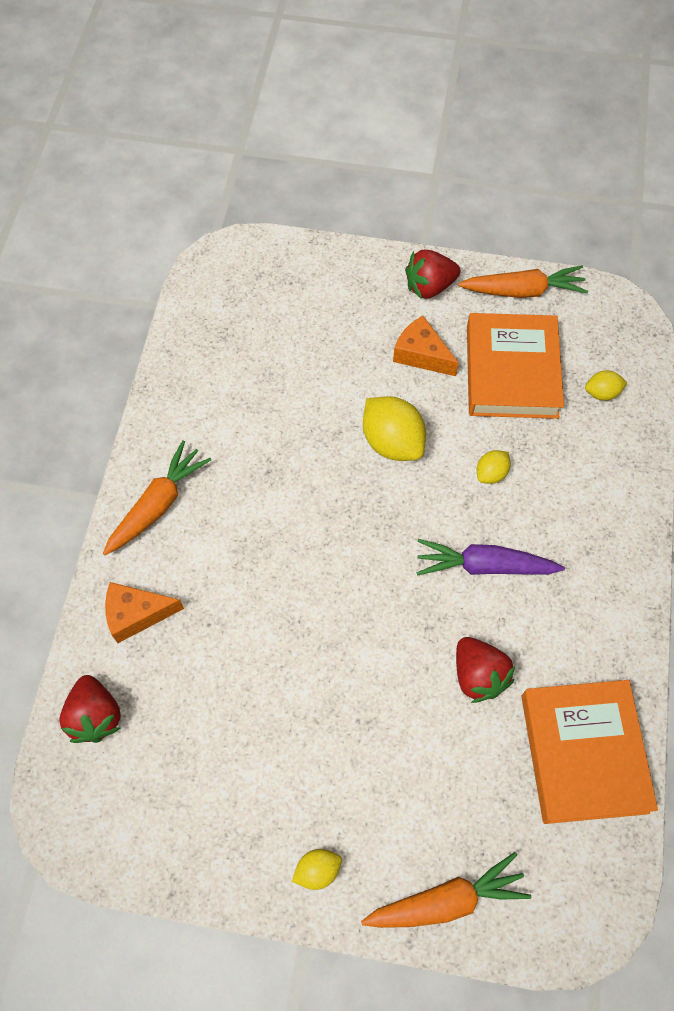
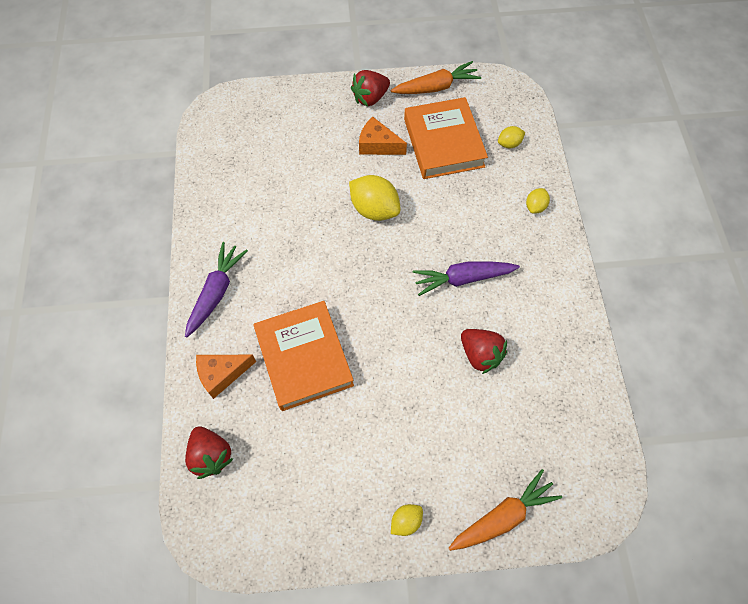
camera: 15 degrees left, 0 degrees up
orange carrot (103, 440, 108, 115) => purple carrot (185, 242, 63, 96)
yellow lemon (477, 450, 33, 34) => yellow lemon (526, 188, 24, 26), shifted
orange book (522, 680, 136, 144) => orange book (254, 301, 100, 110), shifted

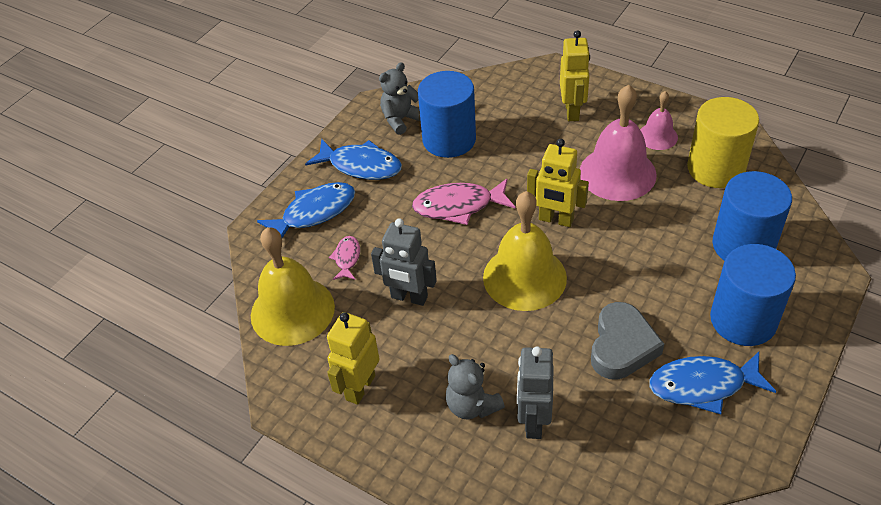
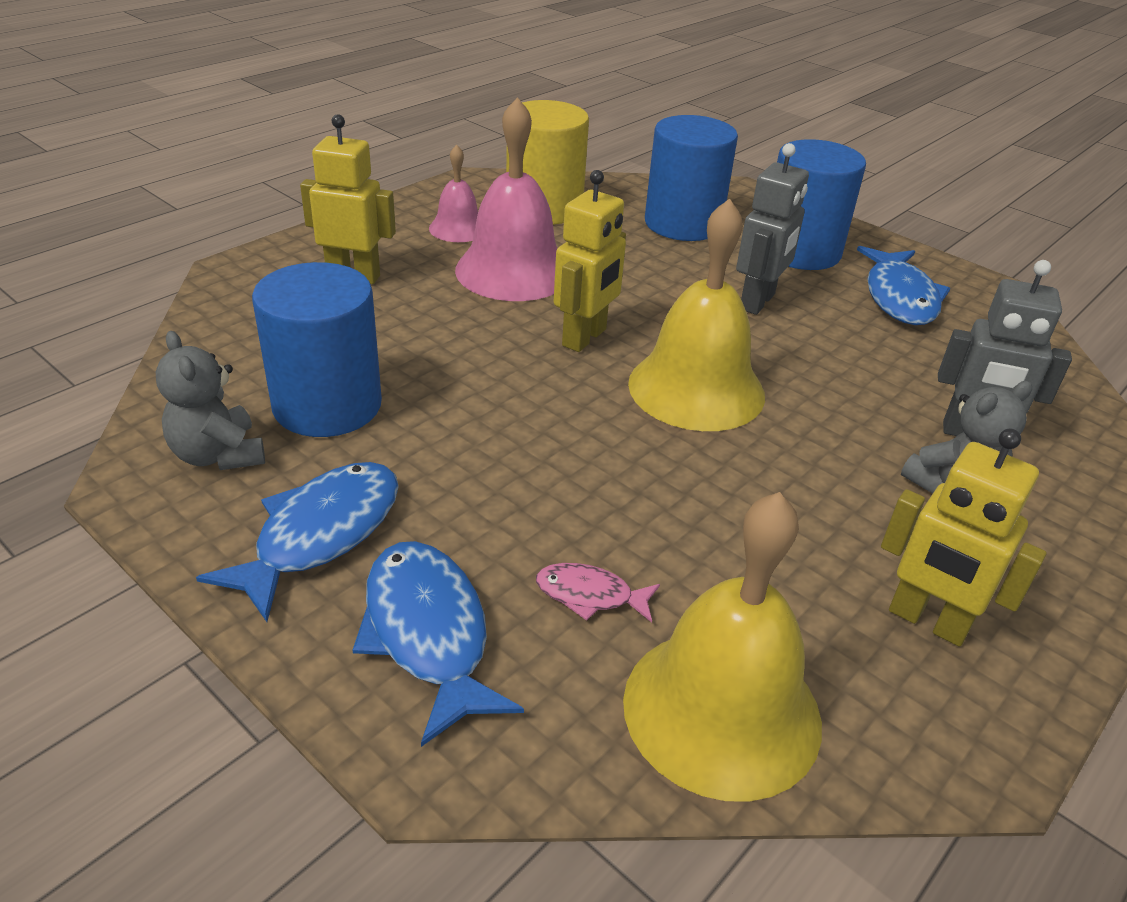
camera: 85 degrees left, 10 degrees down
pink fish (412, 179, 103, 46) => nothing
grey robot (371, 218, 66, 88) => grey robot (736, 143, 73, 172), shifted
grey heart (591, 302, 73, 78) => nothing

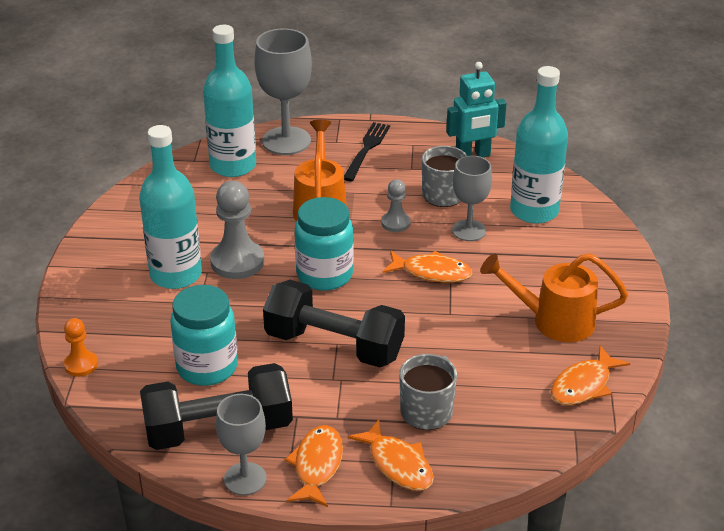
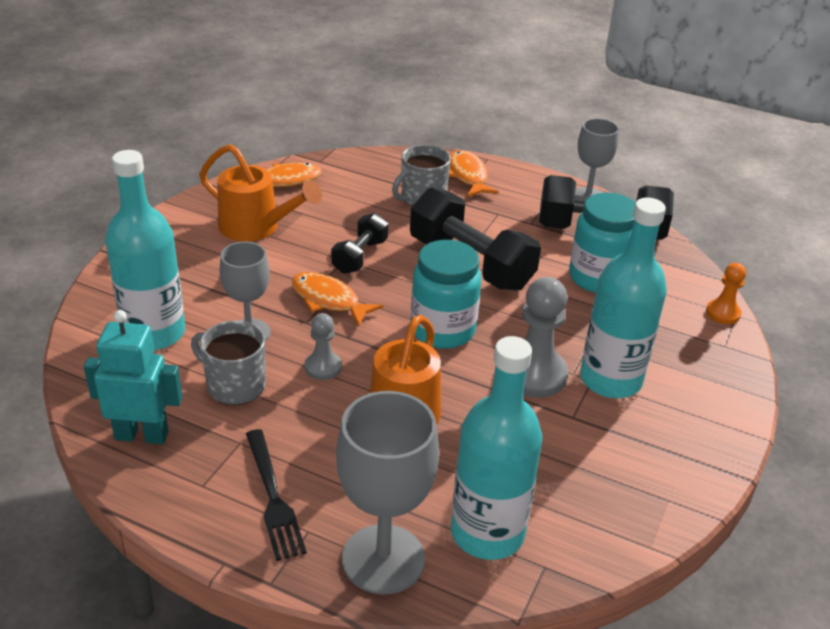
camera: 160 degrees left, 0 degrees up
black fork (344, 122, 46, 59) => black fork (246, 429, 61, 132), 60 degrees counterclockwise
orange fish (285, 425, 58, 82) => nothing
nothing => black dumbbell (331, 213, 57, 61)

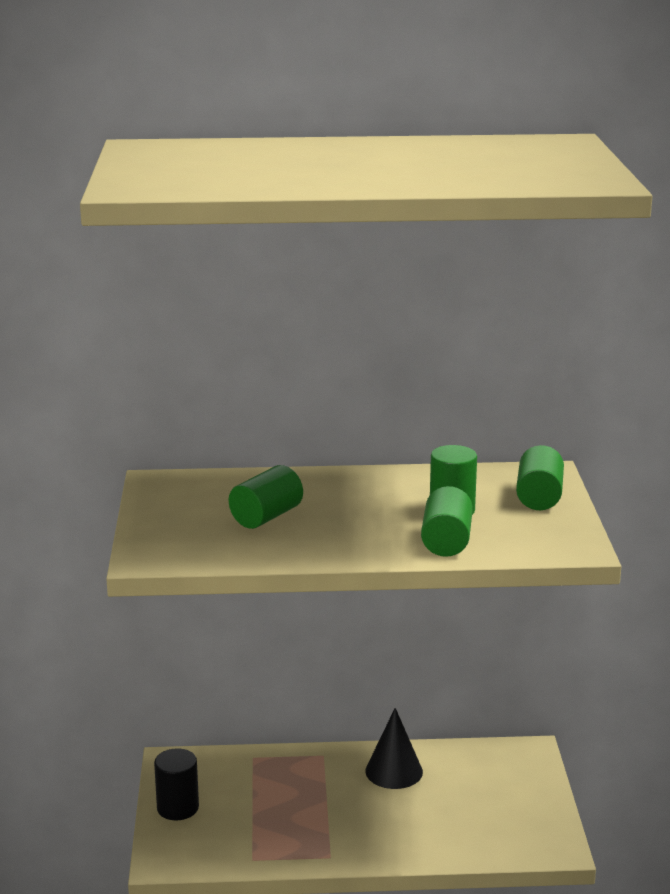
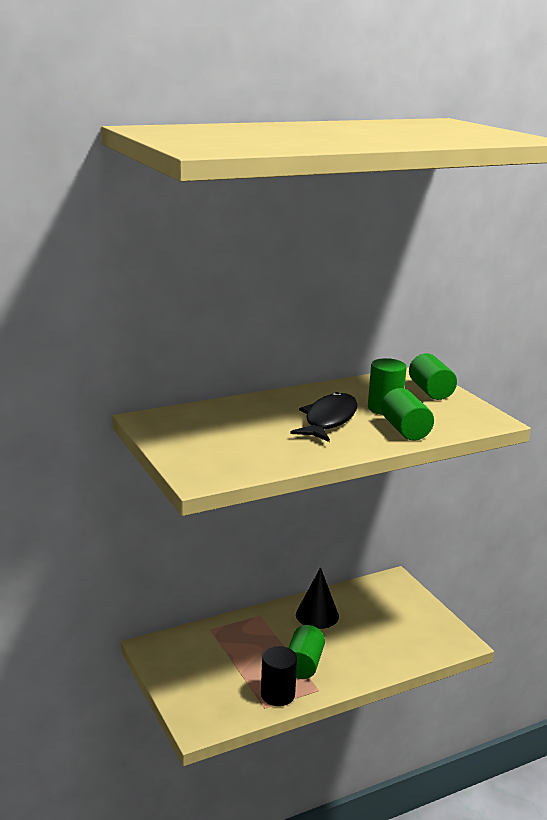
camera: 25 degrees left, 0 degrees up
green cylinder (229, 465, 74, 64) => green cylinder (289, 625, 36, 54), shifted
black cylinder (154, 748, 45, 72) => black cylinder (261, 646, 36, 60), shifted
nothing => black fish (291, 392, 67, 50)

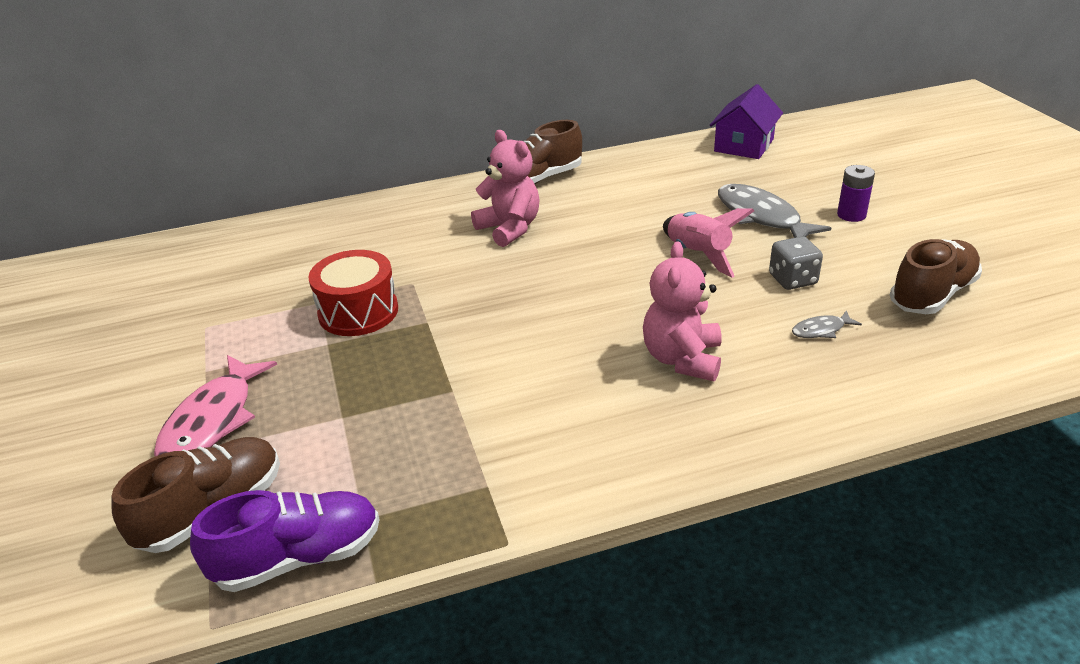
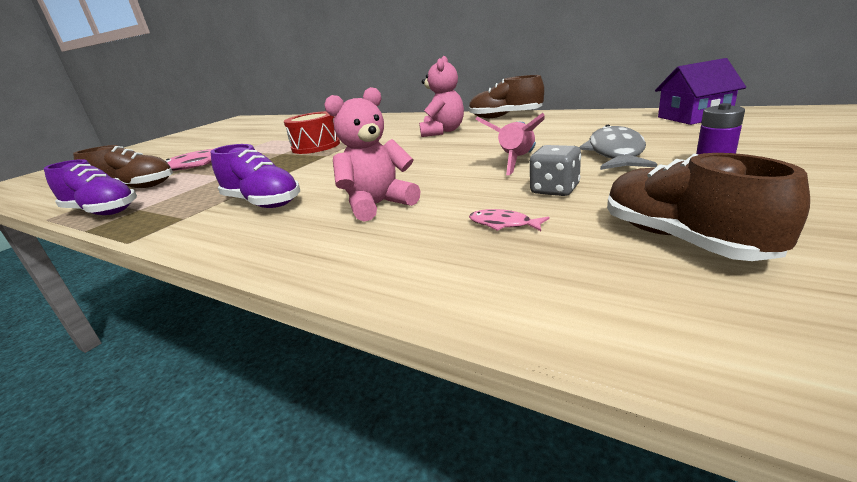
camera: 50 degrees right, 10 degrees down
brown shoe (890, 239, 92, 75) => brown shoe (607, 153, 203, 108), 120 degrees counterclockwise
grey fish (792, 310, 70, 28) => pink fish (469, 209, 80, 22)
nothing => purple shoe (211, 144, 89, 64)

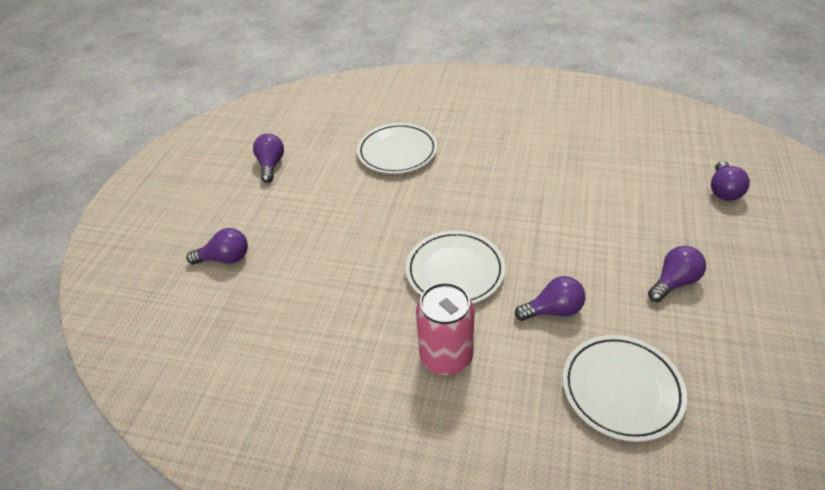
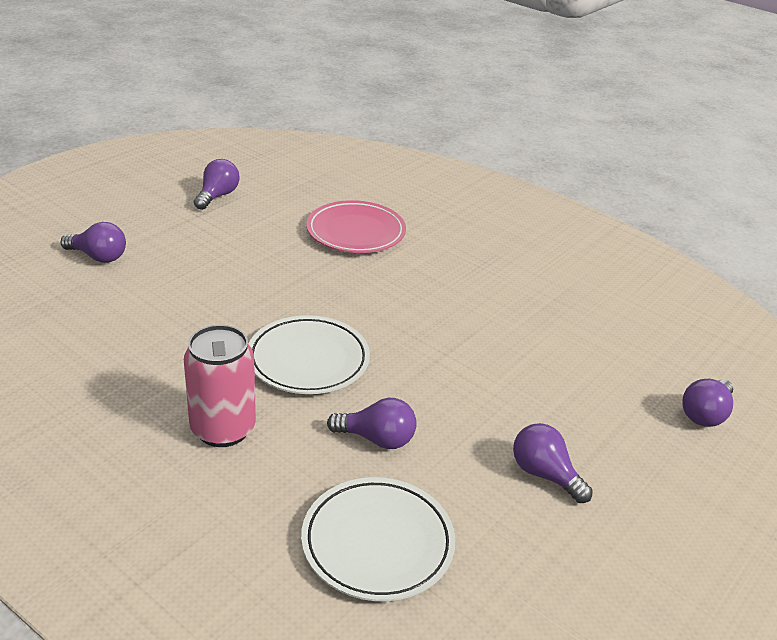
camera: 20 degrees right, 10 degrees down
white plate (357, 123, 80, 51) => pink plate (306, 200, 100, 53)
purple light bulb (648, 246, 58, 56) => purple light bulb (513, 423, 80, 80), 120 degrees counterclockwise

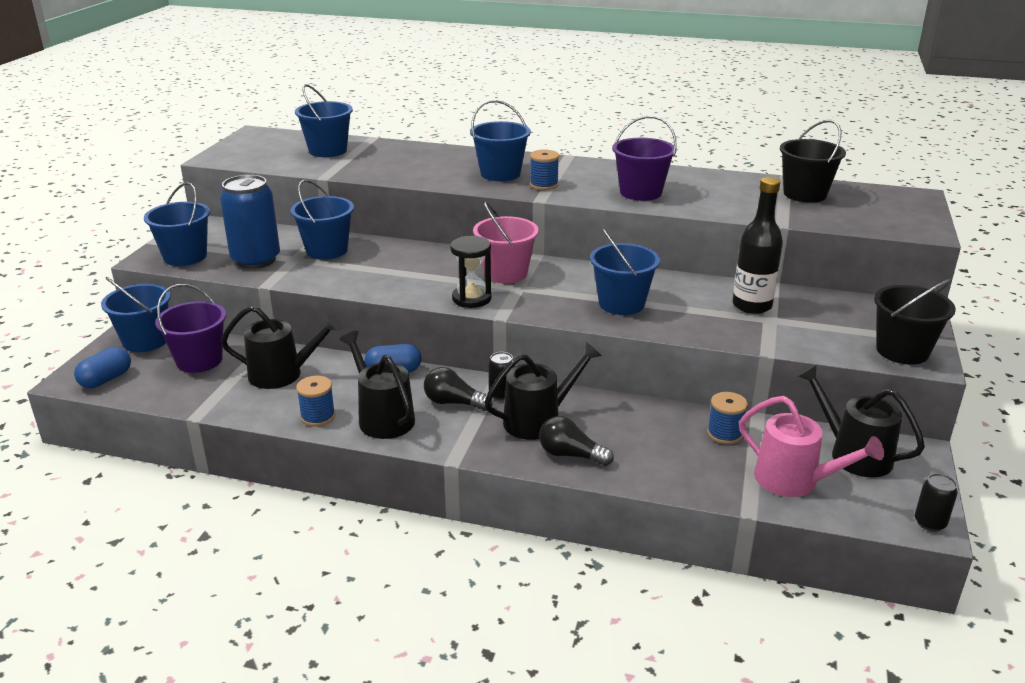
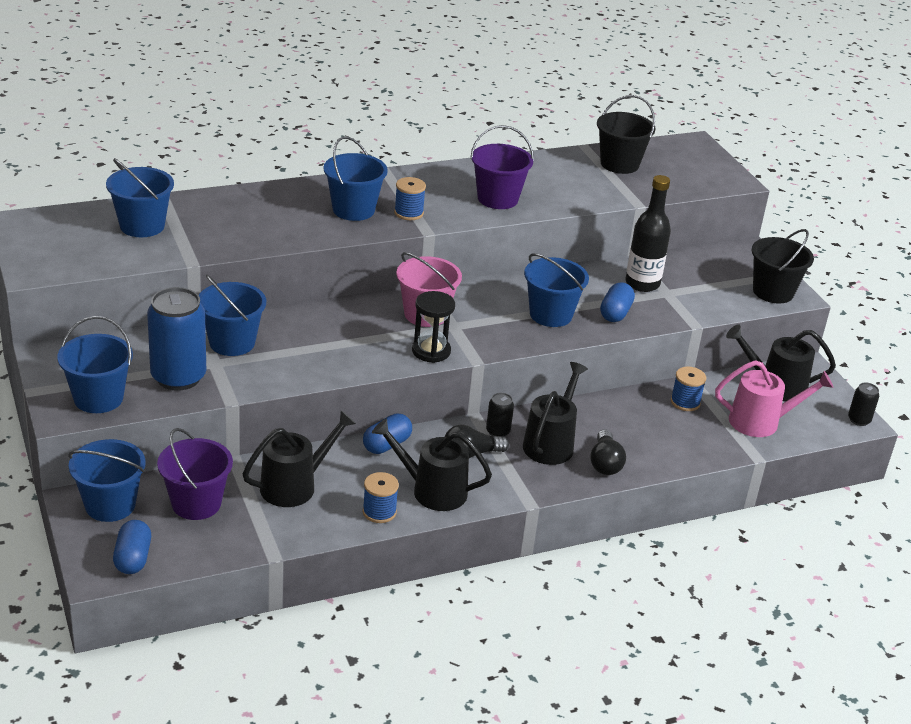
camera: 40 degrees left, 5 degrees up
black light bulb (539, 416, 75, 50) => black light bulb (590, 429, 36, 46), 75 degrees counterclockwise
nothing => blue capsule (600, 282, 35, 40)

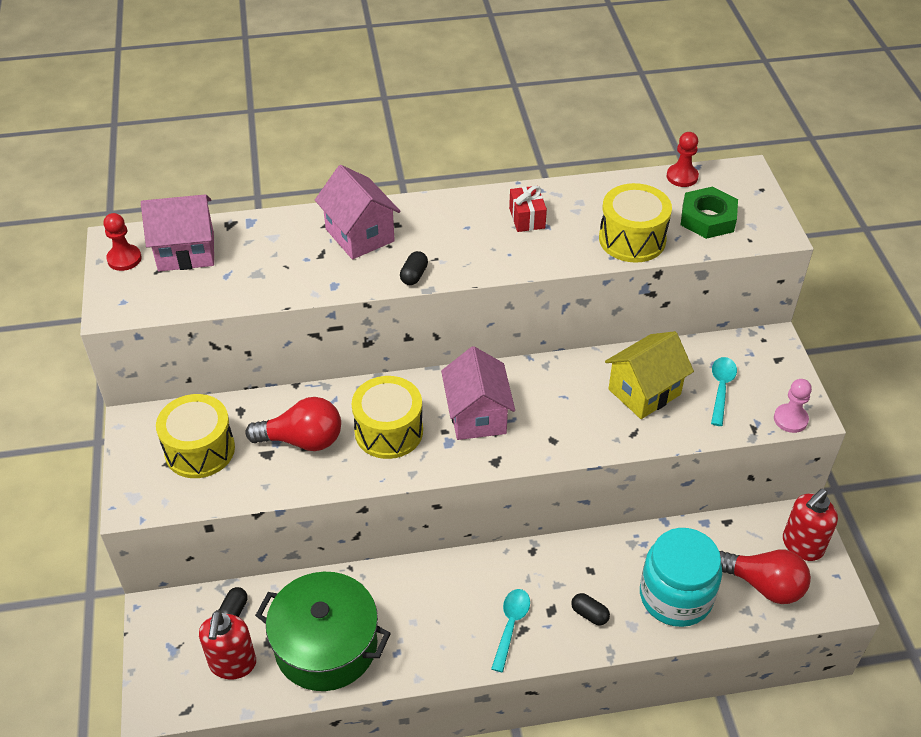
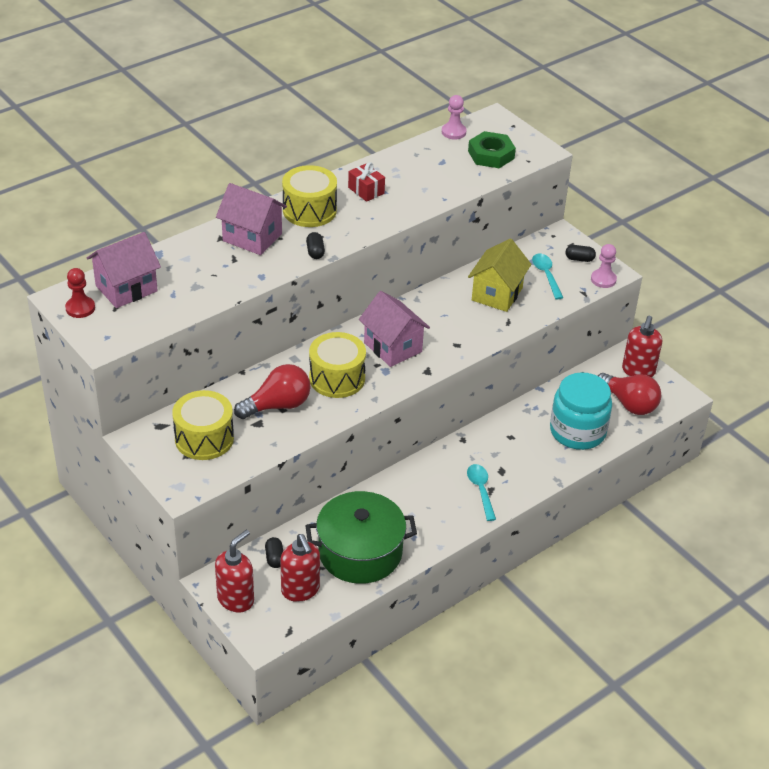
camera: 30 degrees left, 5 degrees down
red pawn (667, 132, 32, 55) => pink pawn (442, 95, 25, 45)
yellow drum (599, 183, 73, 80) => yellow drum (282, 165, 55, 62), shifted
red light bulb (719, 550, 92, 54) => red light bulb (598, 373, 63, 42), 45 degrees clockwise
black capsule (571, 593, 39, 33) => black capsule (566, 245, 30, 17), shifted
nothing => red soap dispenser (215, 530, 39, 82)

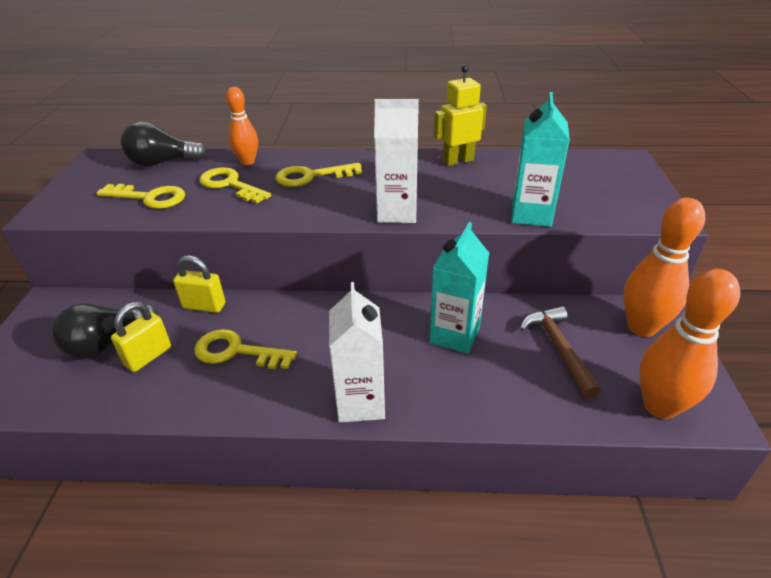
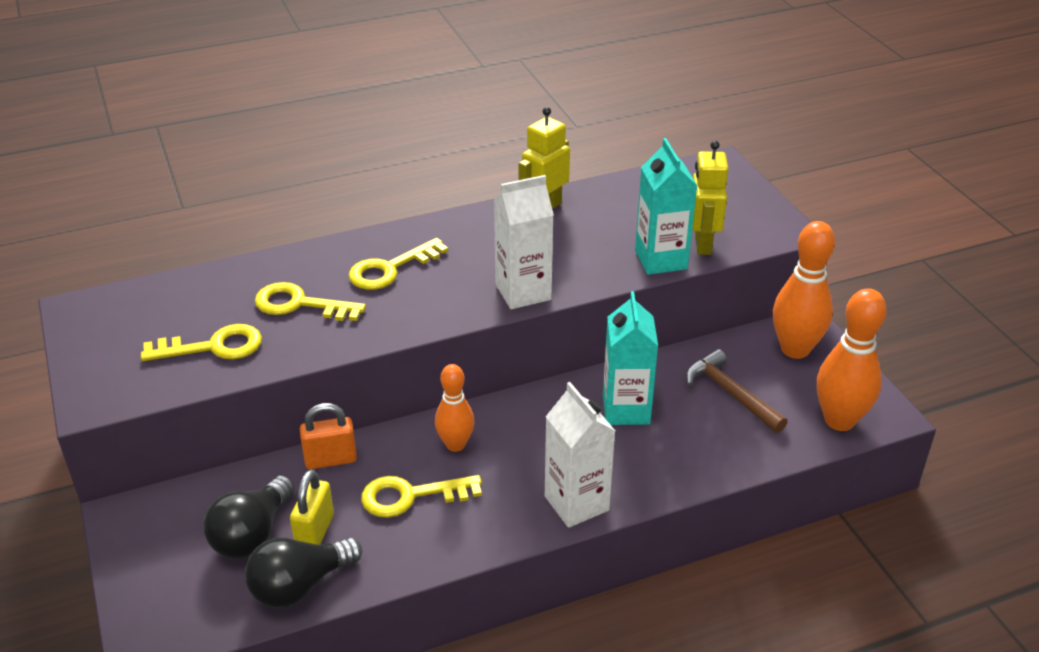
camera: 25 degrees left, 0 degrees up
orange bowling pin (226, 87, 32, 78) => orange bowling pin (435, 364, 40, 88), shifted
black light bulb (121, 121, 86, 46) => black light bulb (245, 537, 117, 71), shifted
yellow padlock (173, 256, 52, 57) => orange padlock (300, 403, 57, 66)
nothing => yellow robot (692, 141, 36, 114)

